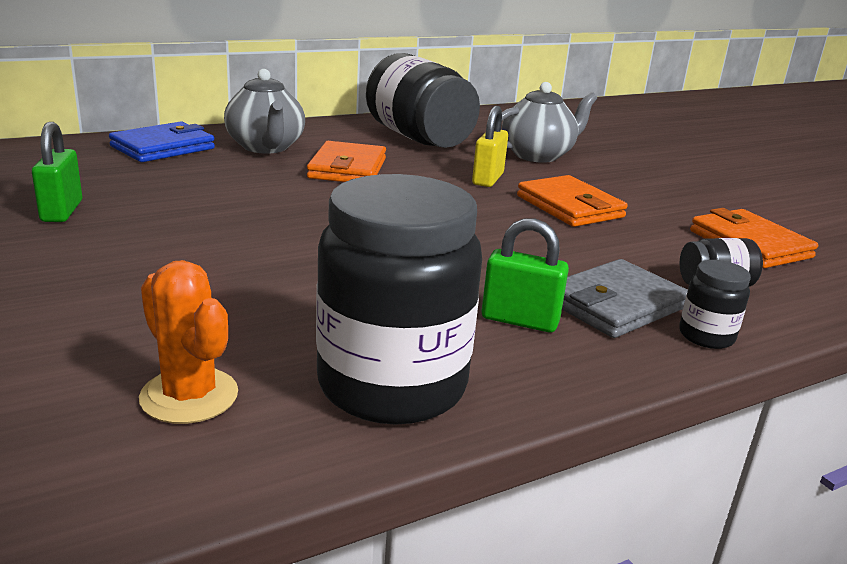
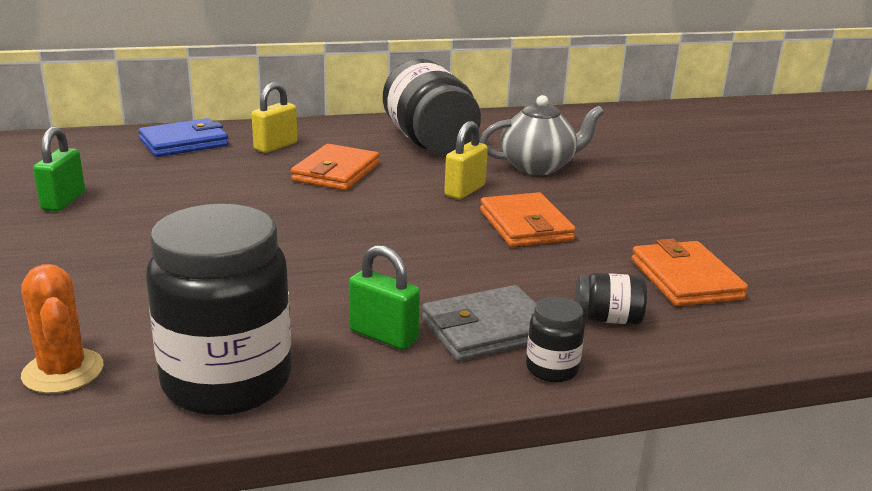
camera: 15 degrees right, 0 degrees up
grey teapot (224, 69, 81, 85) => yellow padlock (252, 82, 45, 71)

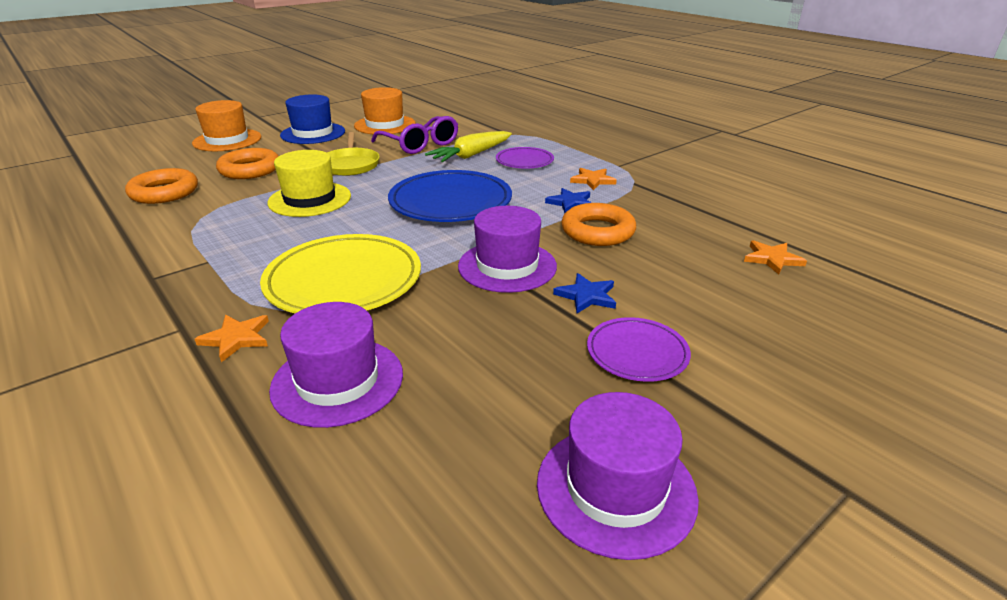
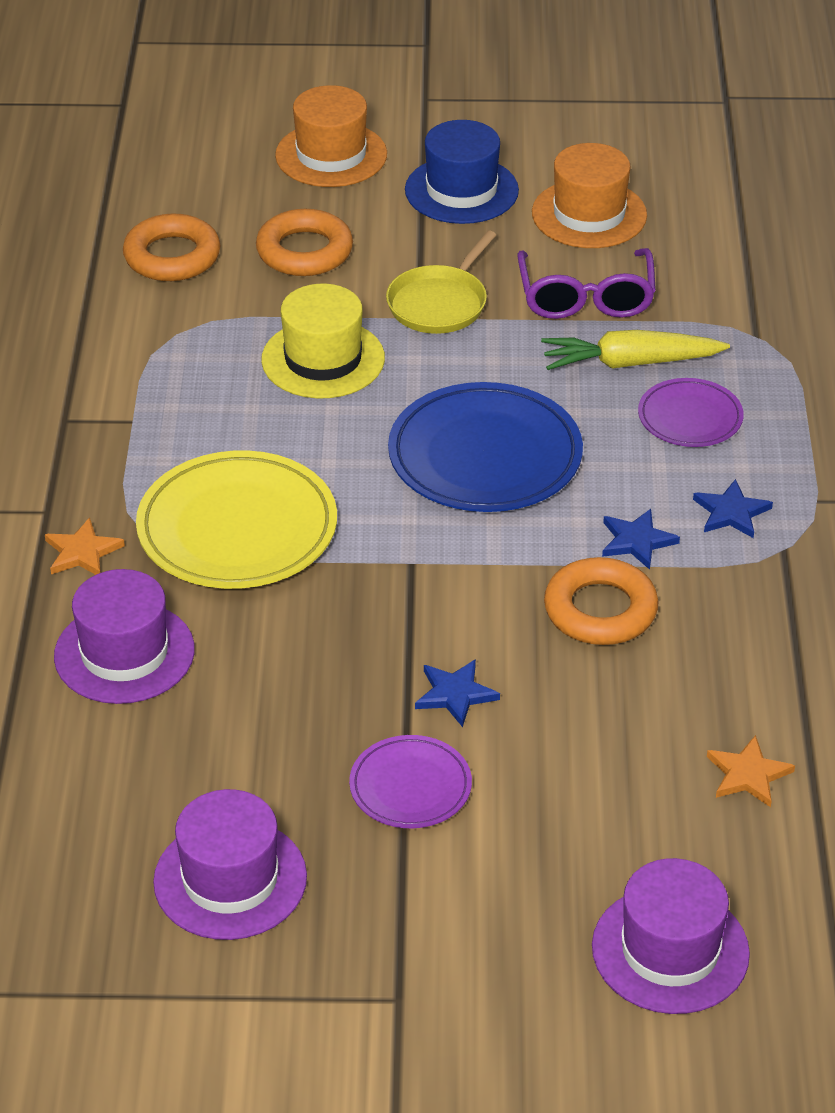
camera: 40 degrees right, 10 degrees up
orange star (570, 168, 47, 22) => blue star (693, 479, 80, 59)
purple hat (458, 206, 99, 87) => purple hat (592, 858, 158, 156), shifted

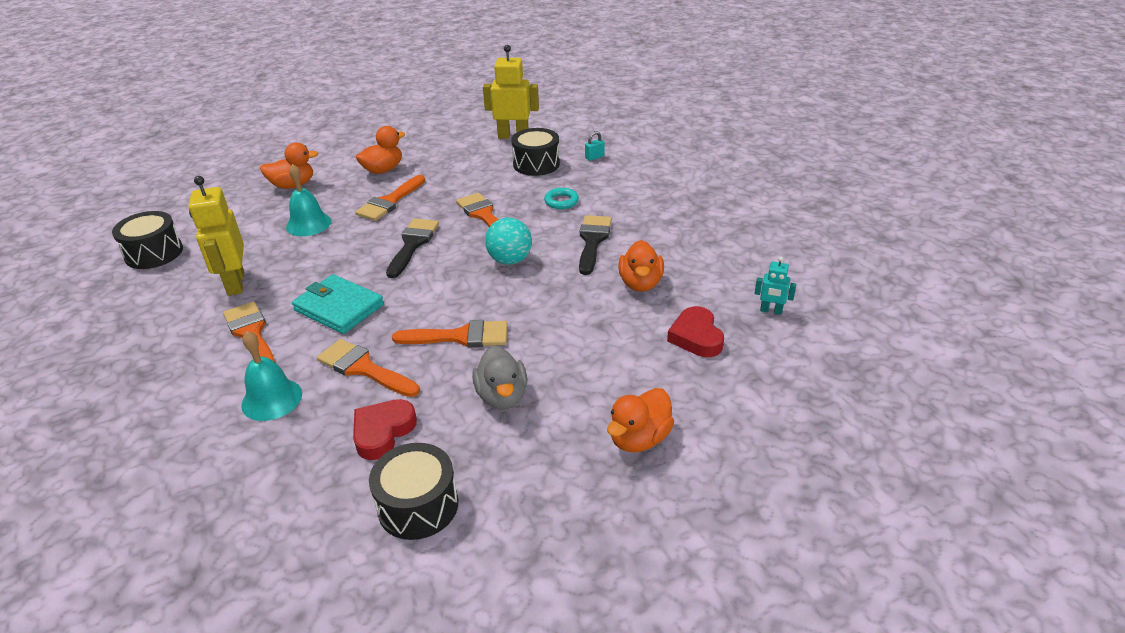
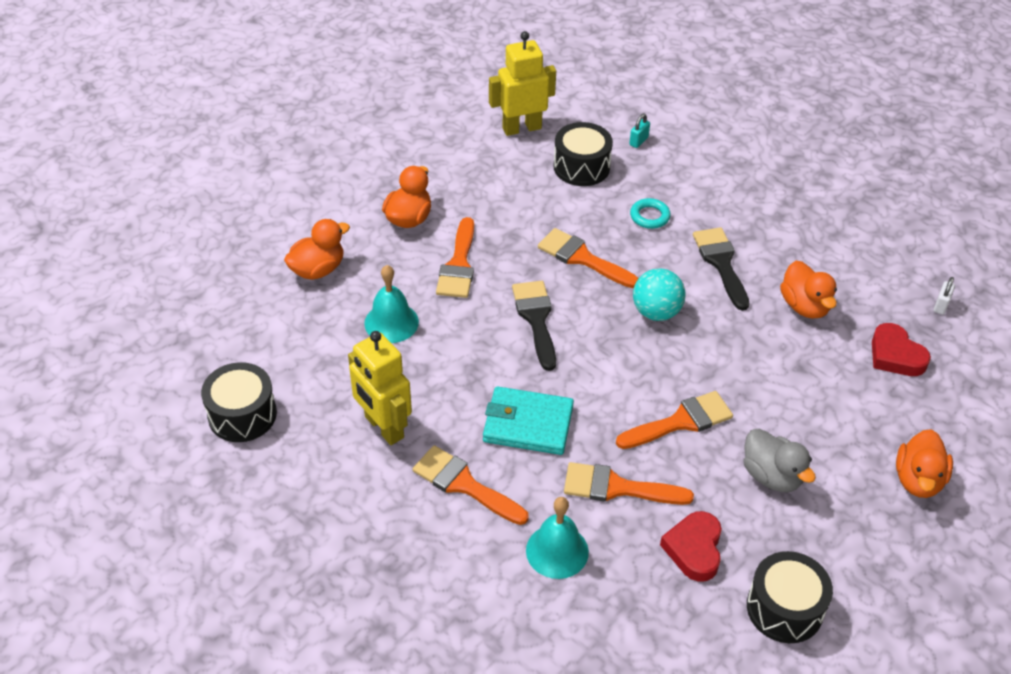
camera: 25 degrees left, 10 degrees up
turquoise robot (754, 257, 43, 58) => white padlock (934, 277, 21, 38)

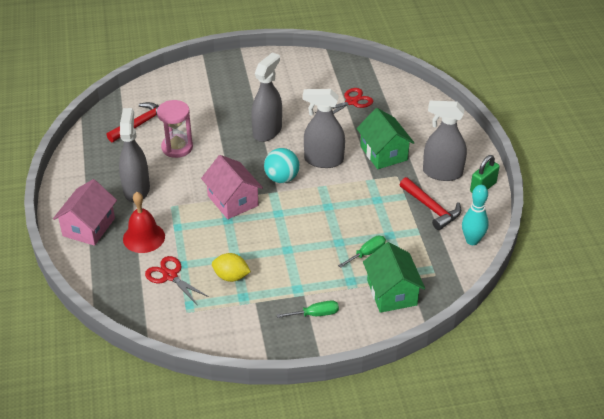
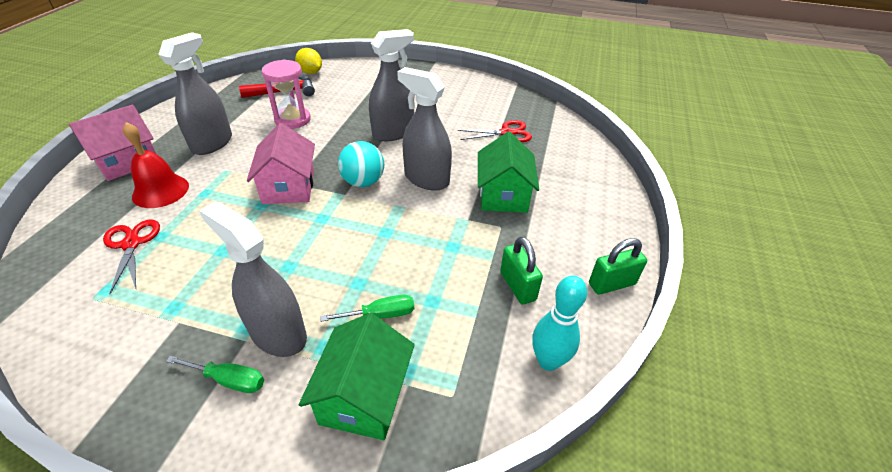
camera: 25 degrees right, 0 degrees up
grey spray bottle (423, 101, 44, 80) => grey spray bottle (199, 201, 108, 156), shifted
red hammer (400, 177, 61, 53) => green padlock (500, 237, 43, 68)
yellow lemon (212, 253, 39, 29) => yellow lemon (295, 48, 27, 26), shifted

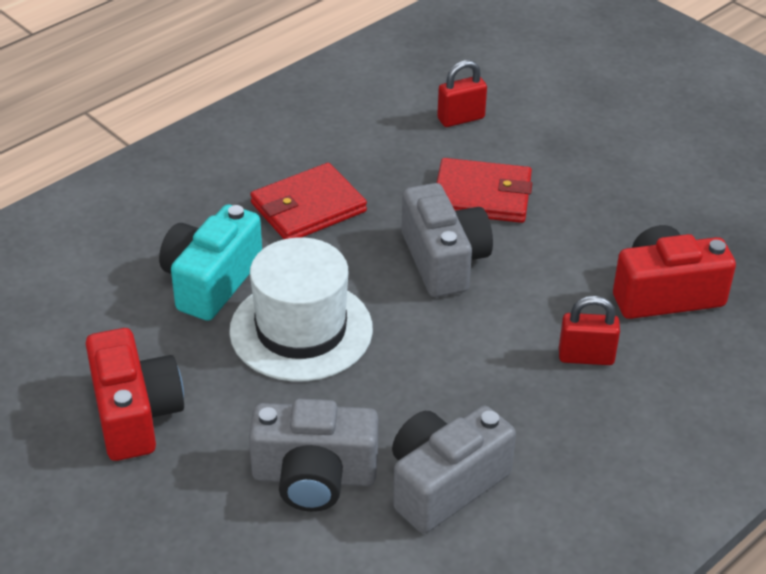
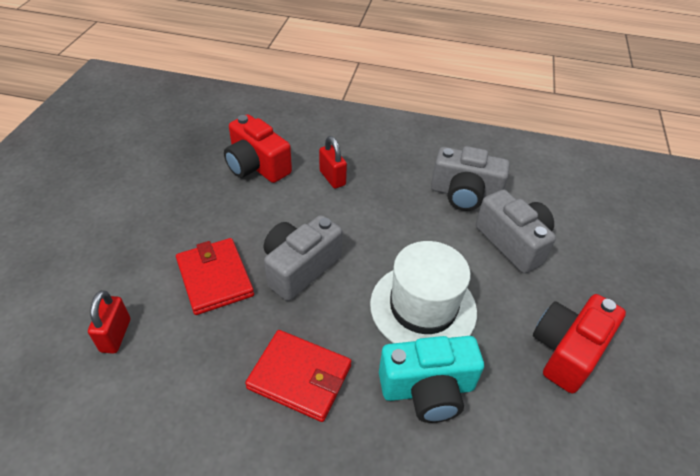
camera: 125 degrees left, 5 degrees up
red padlock (437, 60, 50, 67) => red padlock (88, 290, 42, 64), 60 degrees clockwise

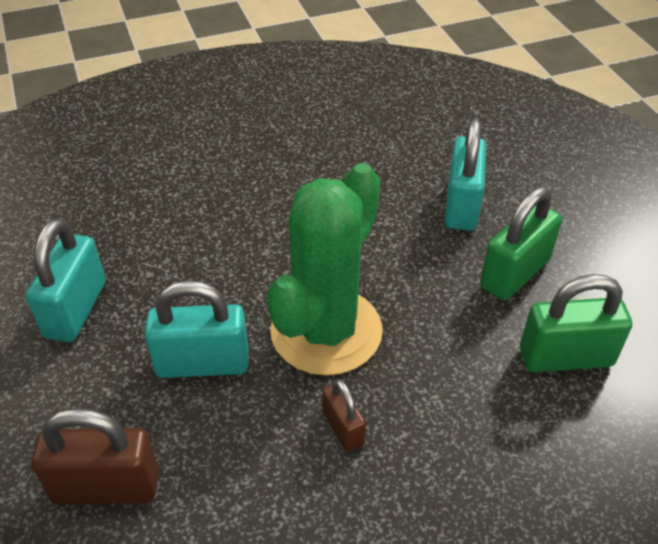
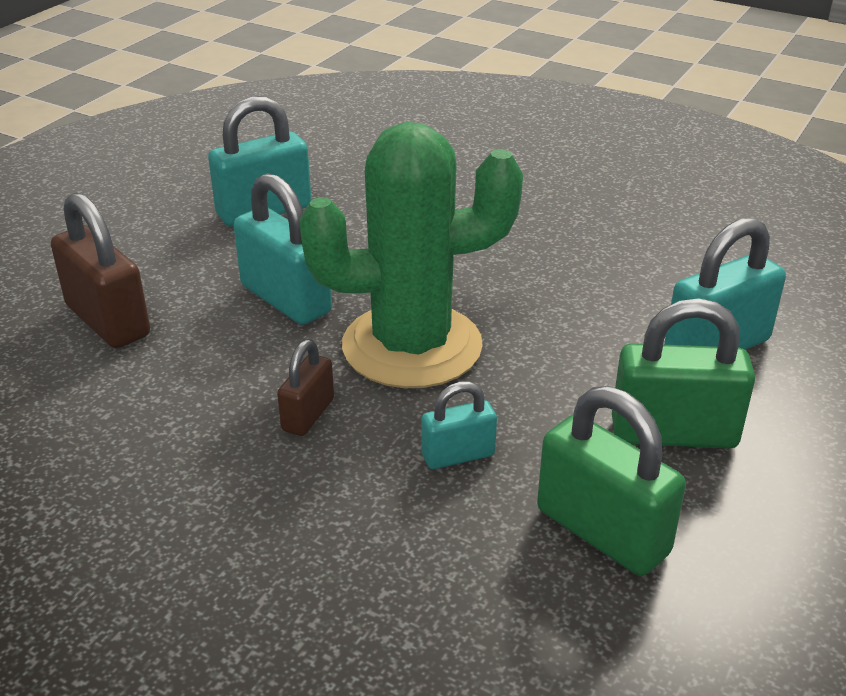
camera: 50 degrees right, 10 degrees down
nothing => turquoise padlock (421, 381, 76, 88)

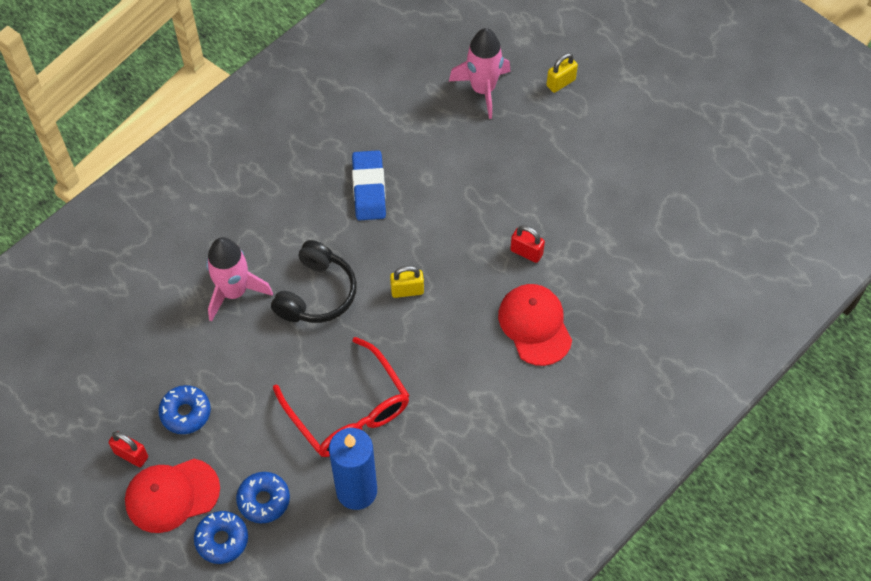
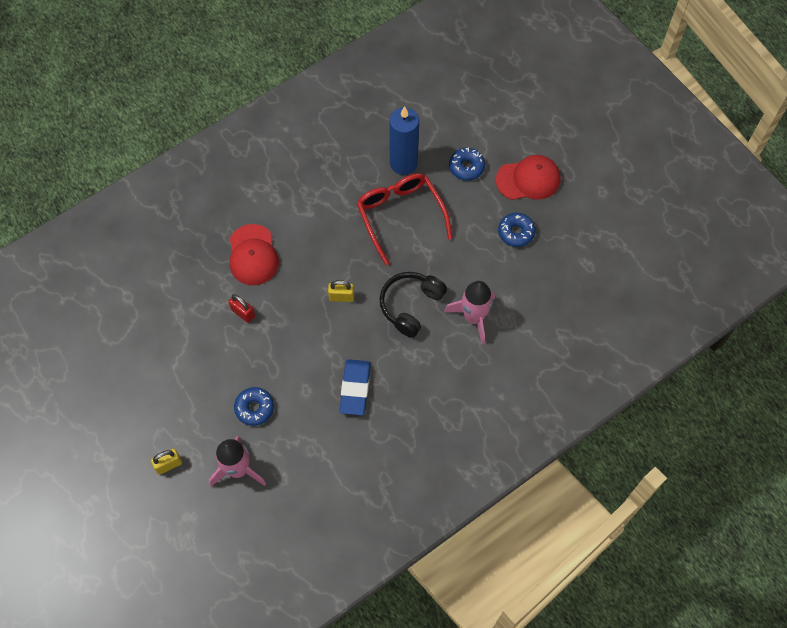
camera: 170 degrees left, 5 degrees up
red padlock (109, 431, 39, 36) => nothing
blue donut (194, 511, 54, 53) => blue donut (234, 387, 40, 39), shifted

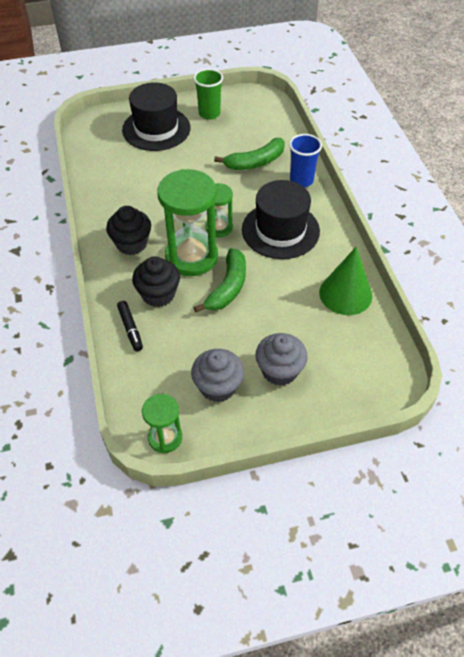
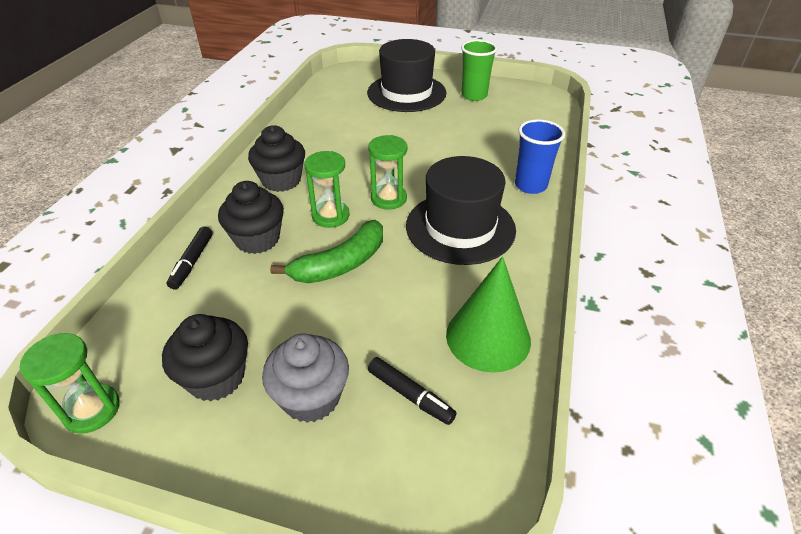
camera: 30 degrees right, 10 degrees down
green banana (214, 138, 71, 32) => nothing
green hourglass (157, 169, 61, 107) => green hourglass (304, 151, 45, 77), x0.54
grey cupcake (191, 349, 53, 53) => black cupcake (162, 314, 86, 87)
nothing => black marker (368, 357, 89, 68)

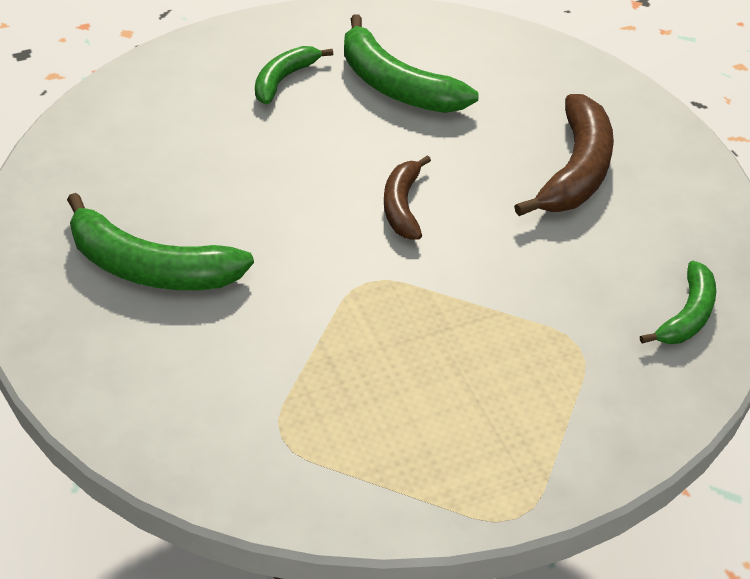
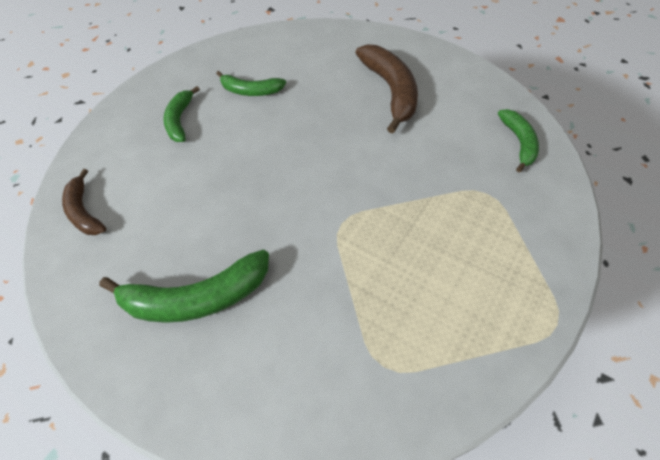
camera: 30 degrees left, 10 degrees up
green banana (344, 14, 135, 99) => green banana (216, 71, 70, 25), x0.60
brown banana (384, 155, 47, 85) => brown banana (62, 169, 44, 66), shifted

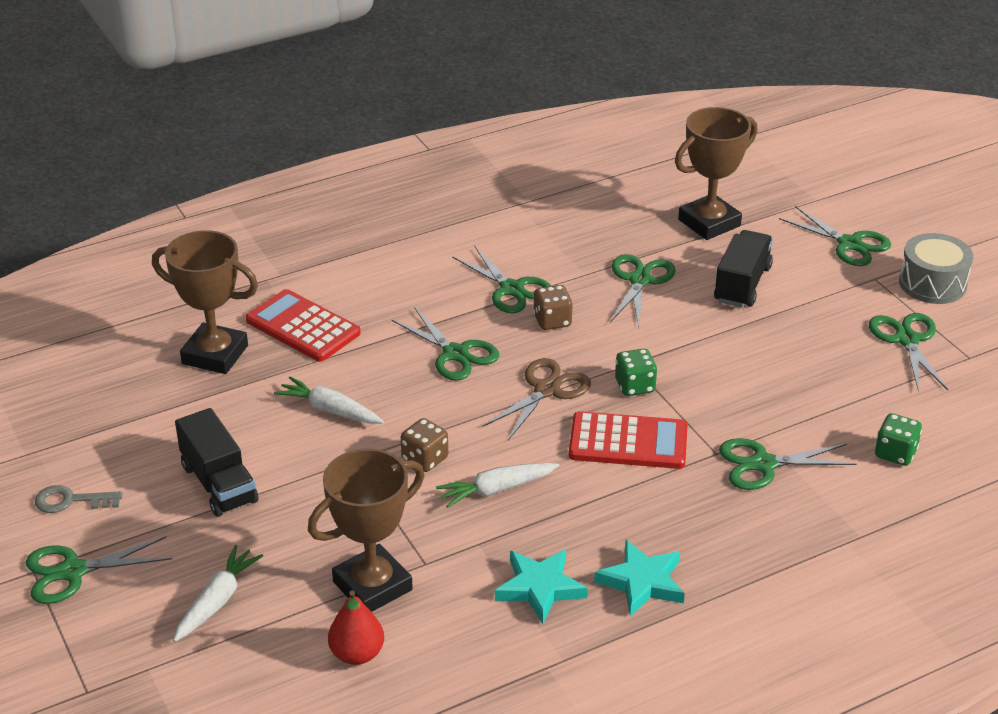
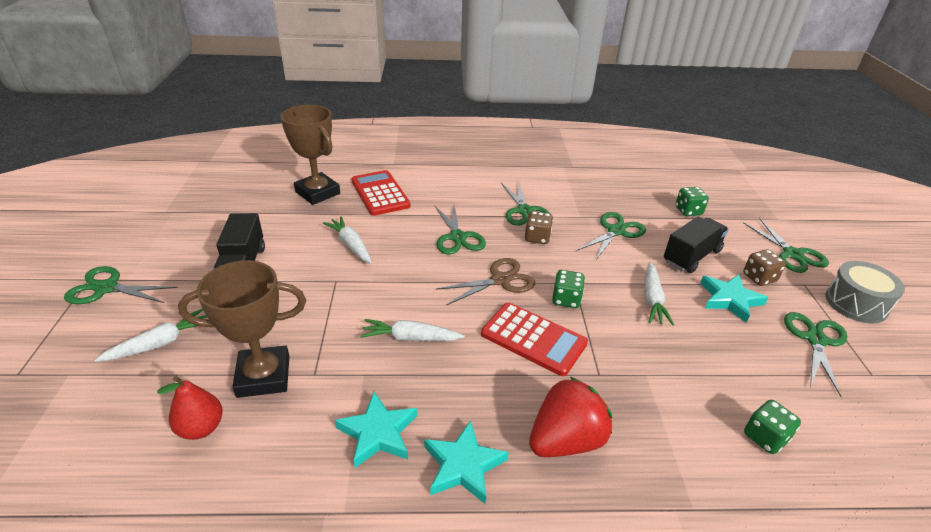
camera: 25 degrees right, 0 degrees up
brown trophy (675, 107, 83, 133) => green dice (675, 187, 34, 29)
brown dice (401, 418, 47, 54) => brown dice (743, 249, 43, 37), shifted
green scissors (719, 438, 138, 52) => nothing
grey key (35, 485, 88, 28) => nothing
nothing => white carrot (644, 262, 30, 63)
nothing => turquoise star (700, 274, 68, 49)
nothing => red strawberry (529, 376, 83, 81)

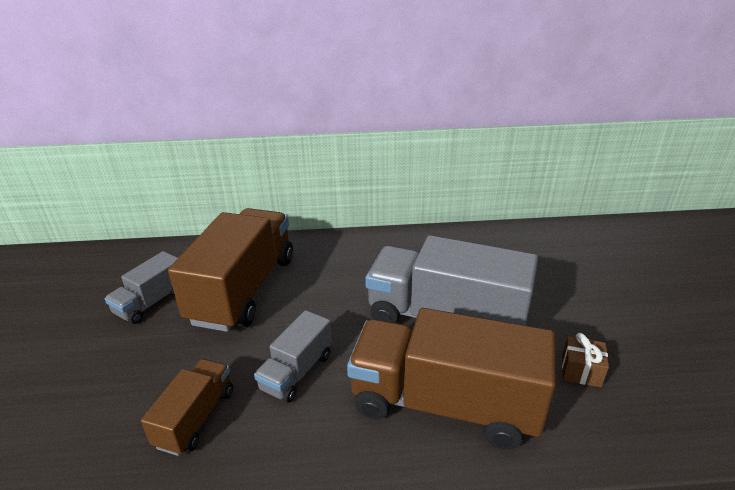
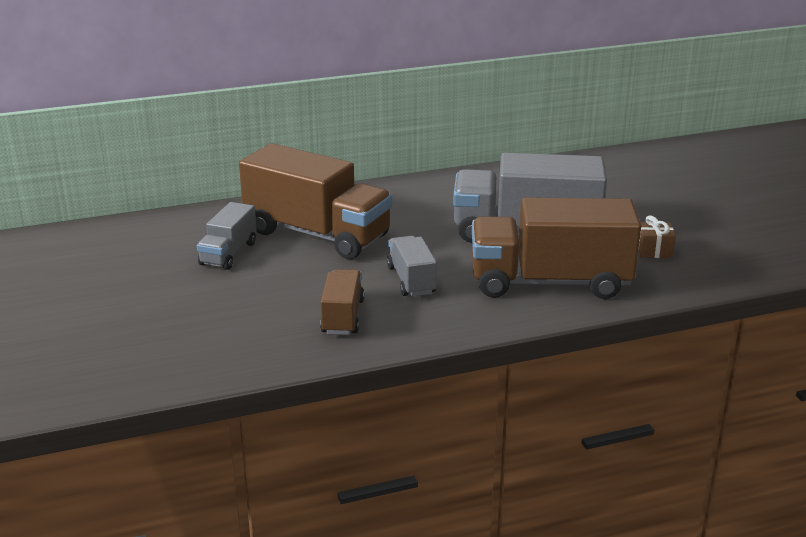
camera: 15 degrees left, 5 degrees down
brown truck (168, 208, 125, 124) => brown truck (239, 143, 153, 116), 120 degrees clockwise
grey truck (254, 310, 78, 93) => grey truck (387, 236, 50, 60), 150 degrees clockwise

